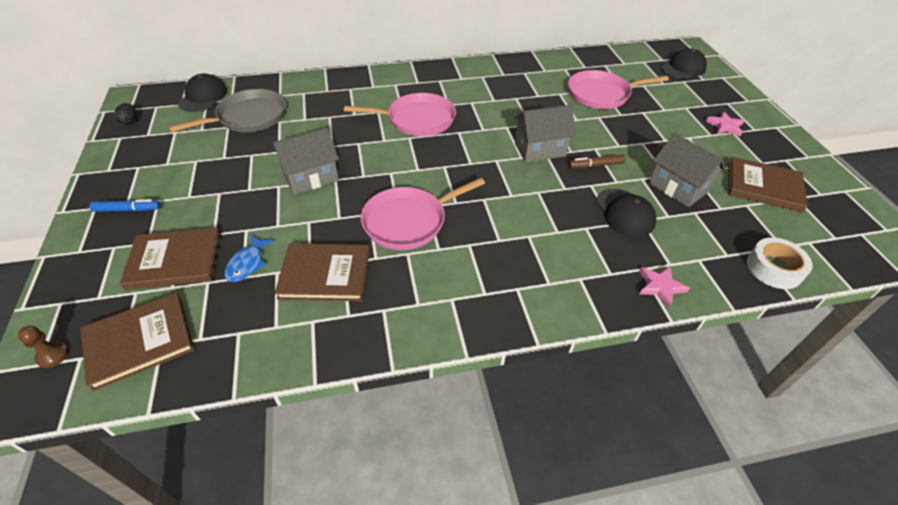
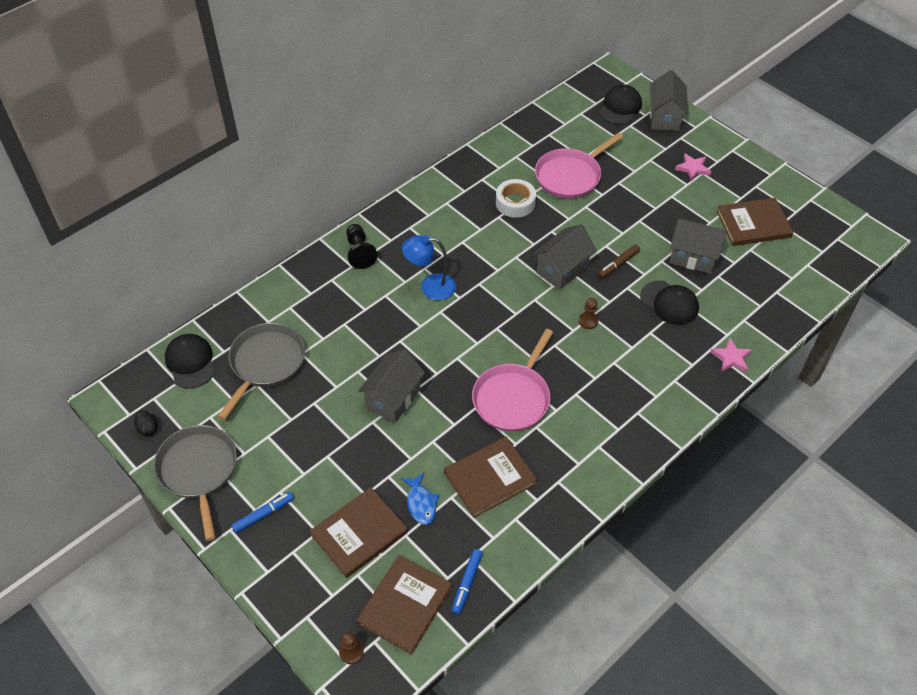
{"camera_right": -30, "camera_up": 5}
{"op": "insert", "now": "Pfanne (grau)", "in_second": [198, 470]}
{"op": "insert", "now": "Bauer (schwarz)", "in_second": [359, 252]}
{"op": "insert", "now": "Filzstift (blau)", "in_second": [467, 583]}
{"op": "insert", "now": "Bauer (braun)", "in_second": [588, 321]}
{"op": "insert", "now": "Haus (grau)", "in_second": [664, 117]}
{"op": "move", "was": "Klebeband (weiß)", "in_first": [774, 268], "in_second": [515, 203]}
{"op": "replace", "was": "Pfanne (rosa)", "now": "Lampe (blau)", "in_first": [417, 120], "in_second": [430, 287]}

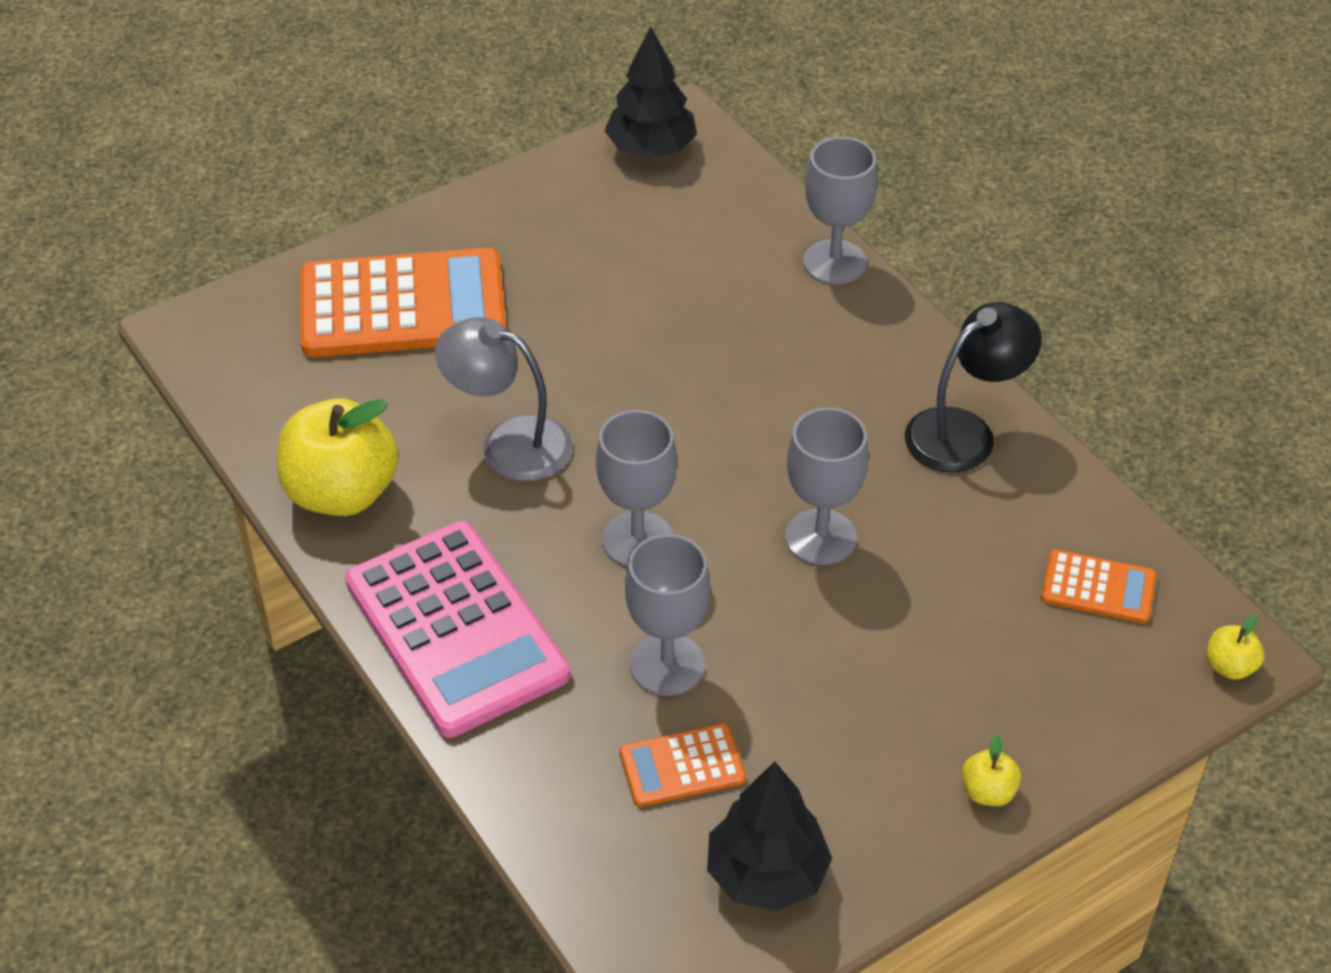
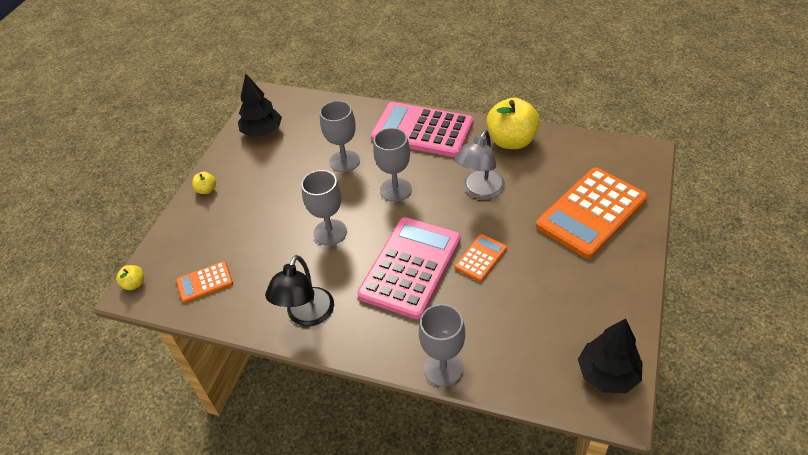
{"camera_right": 145, "camera_up": 0}
{"op": "insert", "now": "Taschenrechner (rosa)", "in_second": [410, 267]}
{"op": "move", "was": "Taschenrechner (orange)", "in_first": [682, 766], "in_second": [480, 258]}
{"op": "rotate", "was": "Lampe (grau)", "in_first": [509, 443], "in_second": [480, 191], "clockwise": 135}

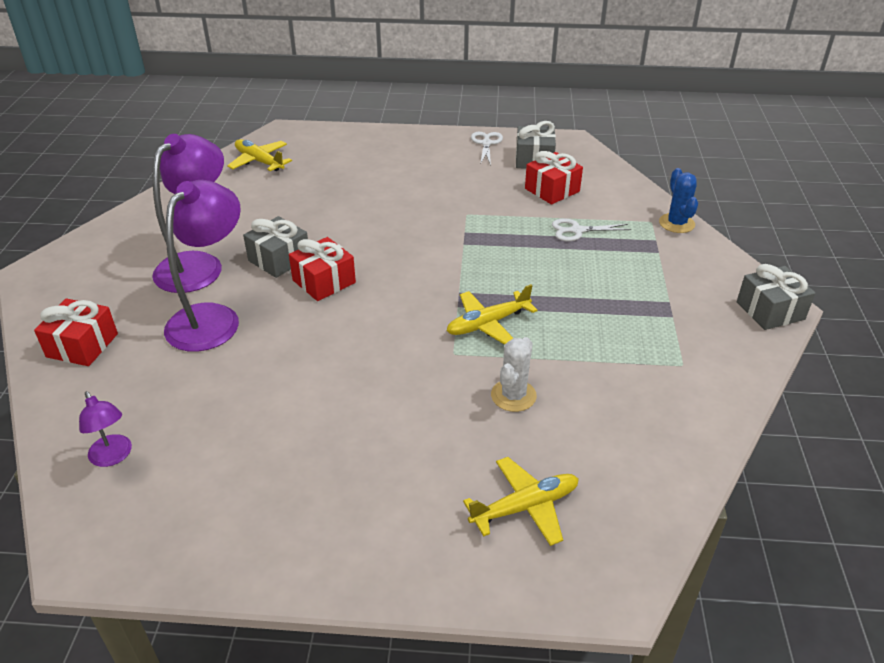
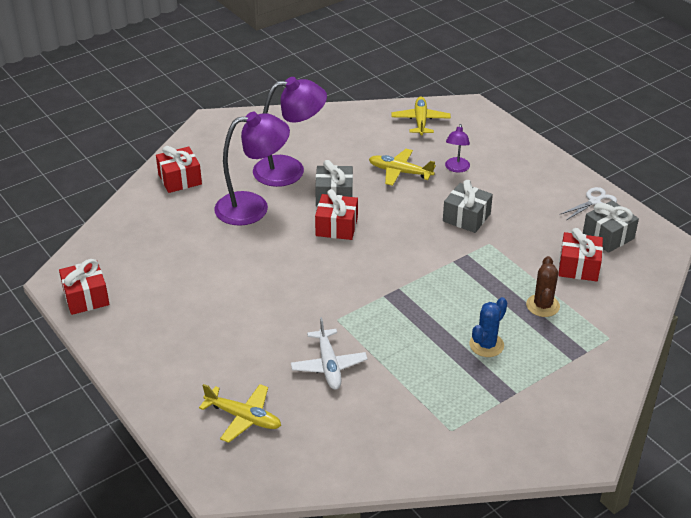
{"camera_right": 50, "camera_up": 0}
{"op": "insert", "now": "Geschenk (rot)", "in_second": [86, 297]}
{"op": "move", "was": "Lampe (lila)", "in_first": [113, 457], "in_second": [456, 168]}
{"op": "move", "was": "Flugzeug (gelb)", "in_first": [488, 324], "in_second": [400, 172]}
{"op": "move", "was": "Kaktus (blau)", "in_first": [676, 223], "in_second": [486, 345]}
{"op": "move", "was": "Geschenk (grau)", "in_first": [770, 311], "in_second": [466, 217]}
{"op": "replace", "was": "Kaktus (weiß)", "now": "Flugzeug (weiß)", "in_first": [513, 395], "in_second": [328, 365]}
{"op": "replace", "was": "Schere (weiß)", "now": "Kaktus (braun)", "in_first": [577, 230], "in_second": [542, 306]}

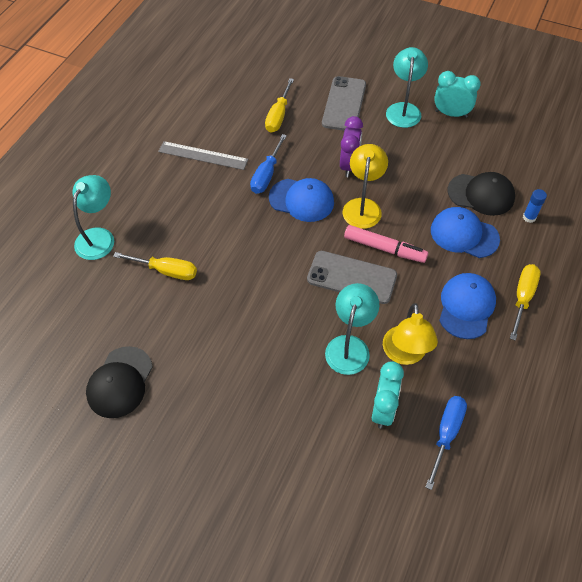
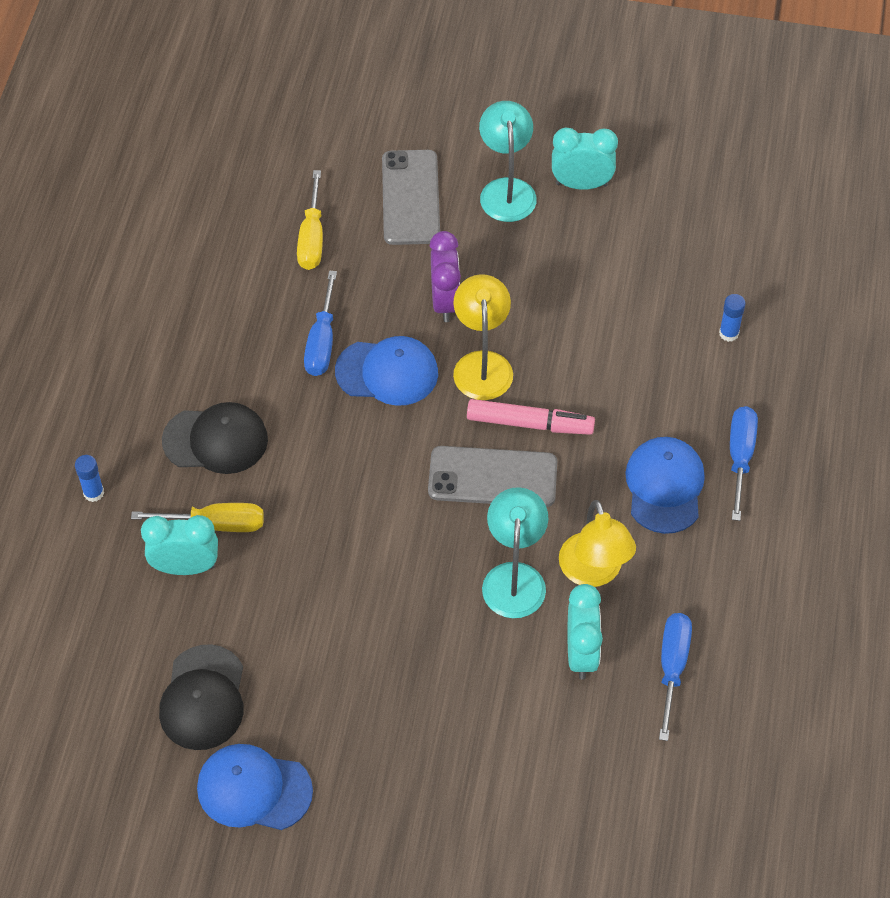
{"camera_right": -15, "camera_up": 0}
{"op": "delete", "was": "Lineal (grau)", "in_first": [203, 155]}
{"op": "insert", "now": "Wecker (türkis)", "in_second": [186, 567]}
{"op": "move", "was": "Kappe (blau)", "in_first": [464, 234], "in_second": [254, 789]}
{"op": "move", "was": "Kappe (schwarz)", "in_first": [481, 194], "in_second": [215, 440]}
{"op": "replace", "was": "Lampe (türkis)", "now": "Klebestift (blau)", "in_first": [99, 237], "in_second": [93, 493]}
{"op": "recolor", "was": "Schraubenzieher (gelb)", "now": "Schraubenzieher (blau)", "in_first": [522, 298], "in_second": [740, 458]}

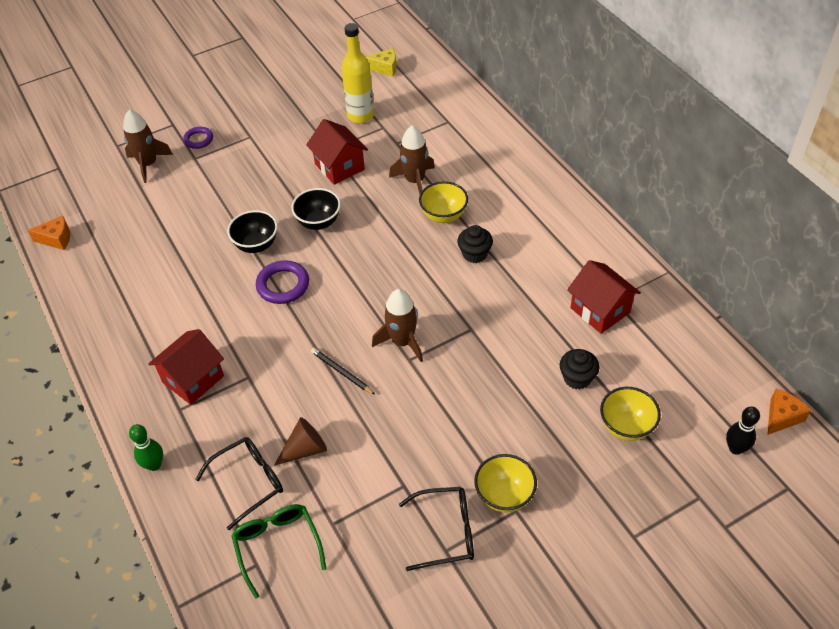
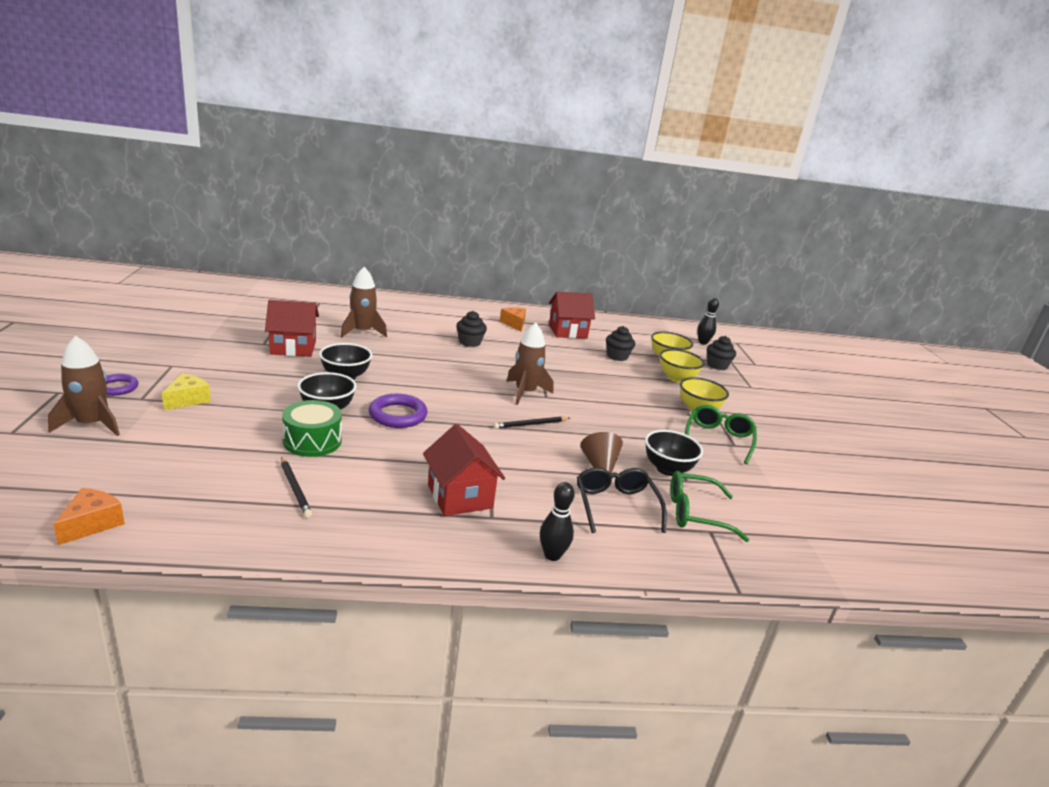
{"camera_right": -70, "camera_up": -25}
{"op": "delete", "was": "Flasche (gelb)", "in_first": [360, 115]}
{"op": "insert", "now": "Bleistift (schwarz)", "in_second": [295, 488]}
{"op": "insert", "now": "Trommel (grün)", "in_second": [312, 441]}
{"op": "insert", "now": "Schüssel (schwarz)", "in_second": [667, 469]}
{"op": "insert", "now": "Muffin (schwarz)", "in_second": [717, 365]}
{"op": "move", "was": "Käse (gelb)", "in_first": [385, 68], "in_second": [187, 399]}
{"op": "move", "was": "Schüssel (gelb)", "in_first": [443, 216], "in_second": [676, 378]}
{"op": "move", "was": "Käse (orange)", "in_first": [782, 417], "in_second": [514, 324]}
{"op": "recolor", "was": "Bowlingkegel (grün)", "now": "Bowlingkegel (schwarz)", "in_first": [154, 465], "in_second": [552, 555]}
{"op": "recolor", "was": "Brille (schwarz)", "now": "Brille (grün)", "in_first": [445, 532], "in_second": [718, 439]}

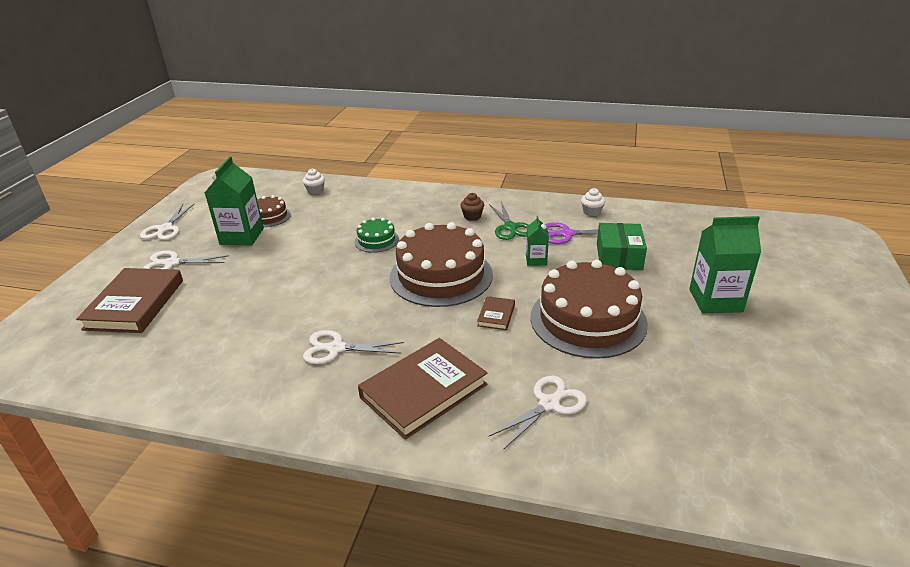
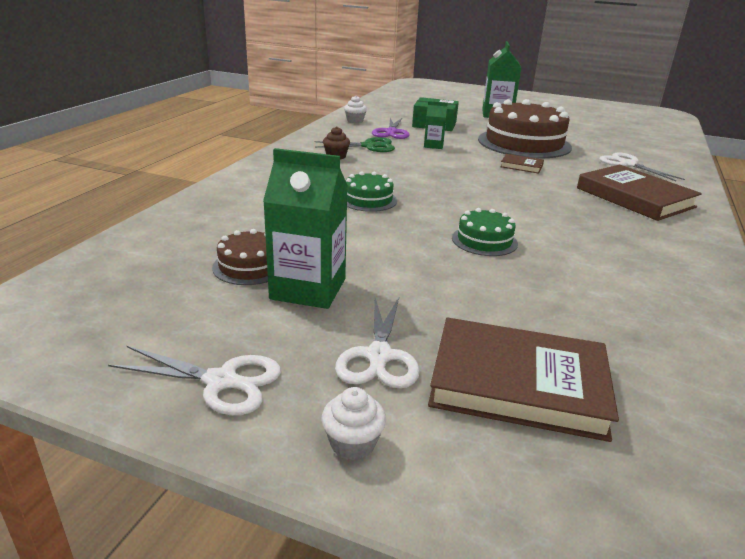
{"camera_right": -85, "camera_up": -5}
{"op": "delete", "was": "Schere (weiß)", "in_first": [336, 348]}
{"op": "delete", "was": "Kuchen (braun)", "in_first": [441, 275]}
{"op": "insert", "now": "Kuchen (grün)", "in_second": [484, 241]}
{"op": "move", "was": "Muffin (weiß)", "in_first": [315, 191], "in_second": [353, 443]}

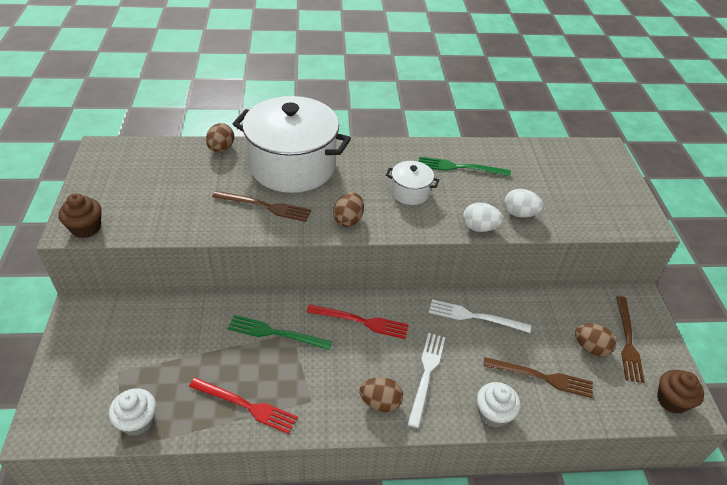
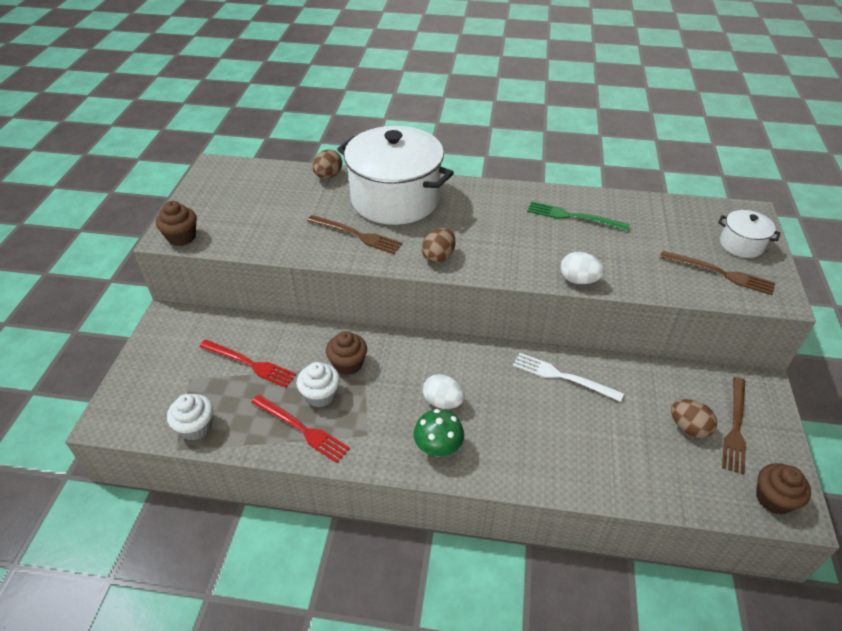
{"camera_right": 15, "camera_up": 0}
{"op": "delete", "was": "Gabel (weiß)", "in_first": [426, 374]}
{"op": "move", "was": "Gabel (rot)", "in_first": [361, 321], "in_second": [250, 364]}
{"op": "move", "was": "Kochtopf (weiß)", "in_first": [410, 192], "in_second": [741, 244]}
{"op": "move", "was": "Muffin (weiß)", "in_first": [493, 414], "in_second": [320, 395]}
{"op": "move", "was": "Gabel (braun)", "in_first": [541, 377], "in_second": [720, 273]}
{"op": "move", "was": "Ei (weiß)", "in_first": [519, 214], "in_second": [442, 402]}
{"op": "replace", "was": "Gabel (grün)", "now": "Muffin (braun)", "in_first": [275, 333], "in_second": [348, 364]}
{"op": "replace", "was": "Ei (braun)", "now": "Pilz (grün)", "in_first": [380, 402], "in_second": [438, 447]}

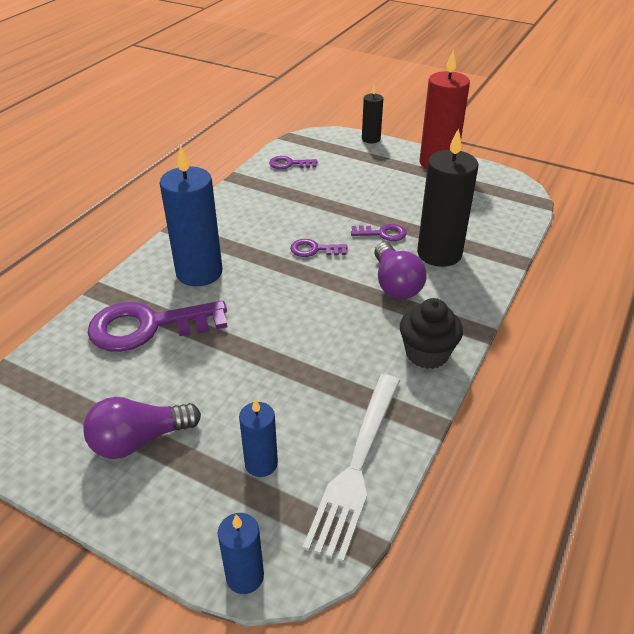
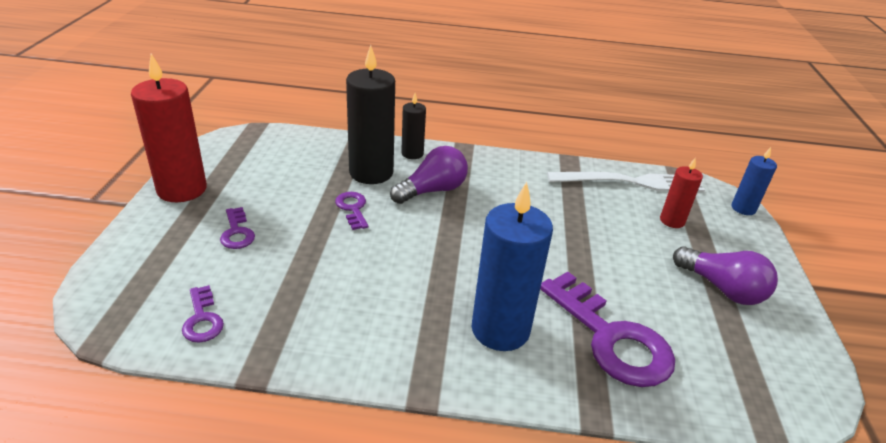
{"camera_right": -115, "camera_up": -5}
{"op": "delete", "was": "Muffin (schwarz)", "in_first": [427, 353]}
{"op": "move", "was": "Schlüssel (lila)", "in_first": [314, 249], "in_second": [237, 232]}
{"op": "move", "was": "Kerze (schwarz)", "in_first": [371, 139], "in_second": [412, 153]}
{"op": "recolor", "was": "Kerze (blau)", "now": "Kerze (rot)", "in_first": [261, 463], "in_second": [672, 221]}

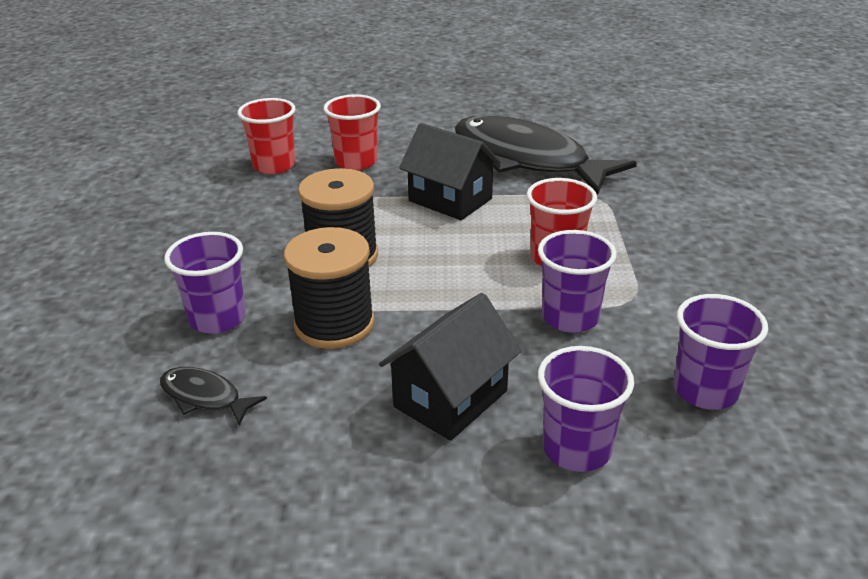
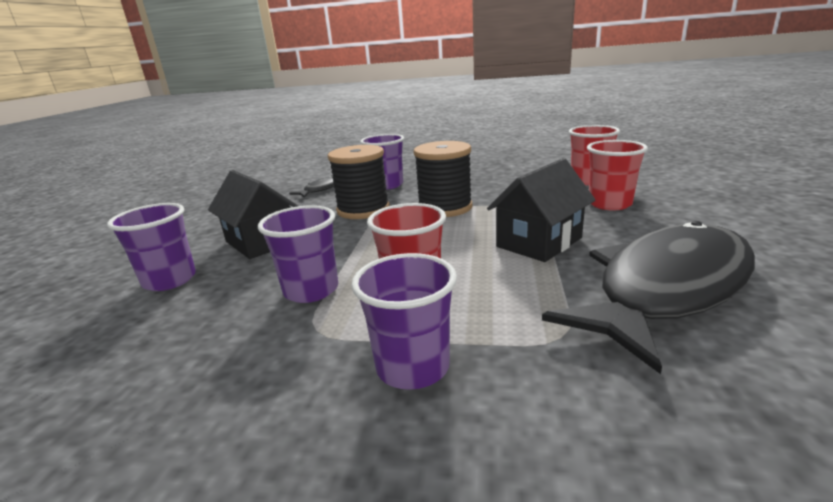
{"camera_right": 100, "camera_up": -10}
{"op": "move", "was": "Becher (lila)", "in_first": [705, 390], "in_second": [413, 367]}

